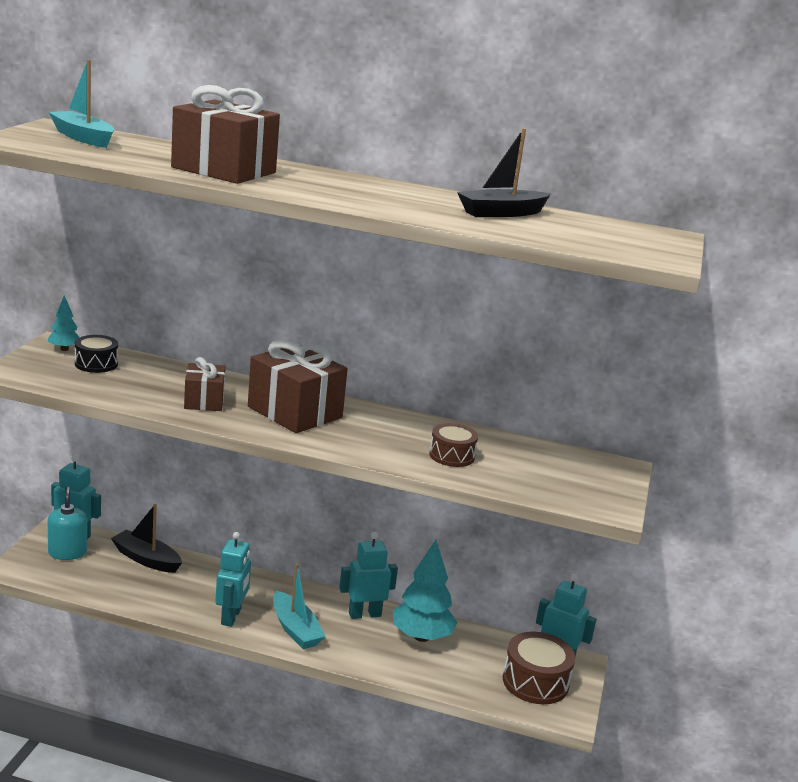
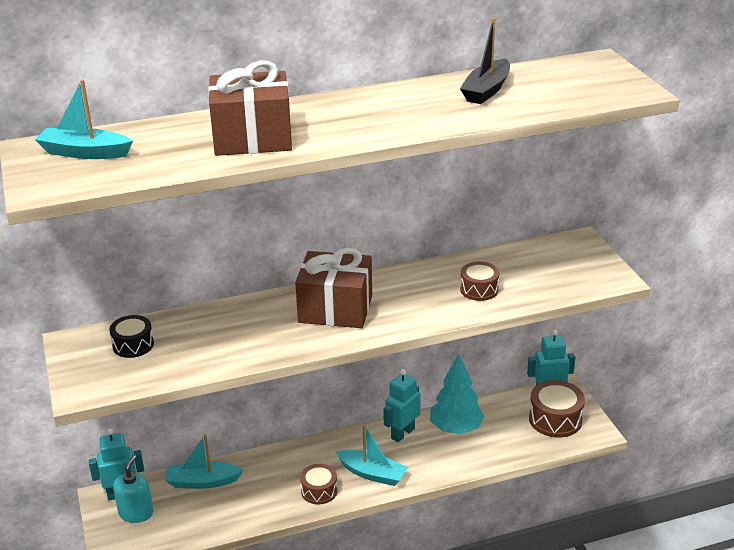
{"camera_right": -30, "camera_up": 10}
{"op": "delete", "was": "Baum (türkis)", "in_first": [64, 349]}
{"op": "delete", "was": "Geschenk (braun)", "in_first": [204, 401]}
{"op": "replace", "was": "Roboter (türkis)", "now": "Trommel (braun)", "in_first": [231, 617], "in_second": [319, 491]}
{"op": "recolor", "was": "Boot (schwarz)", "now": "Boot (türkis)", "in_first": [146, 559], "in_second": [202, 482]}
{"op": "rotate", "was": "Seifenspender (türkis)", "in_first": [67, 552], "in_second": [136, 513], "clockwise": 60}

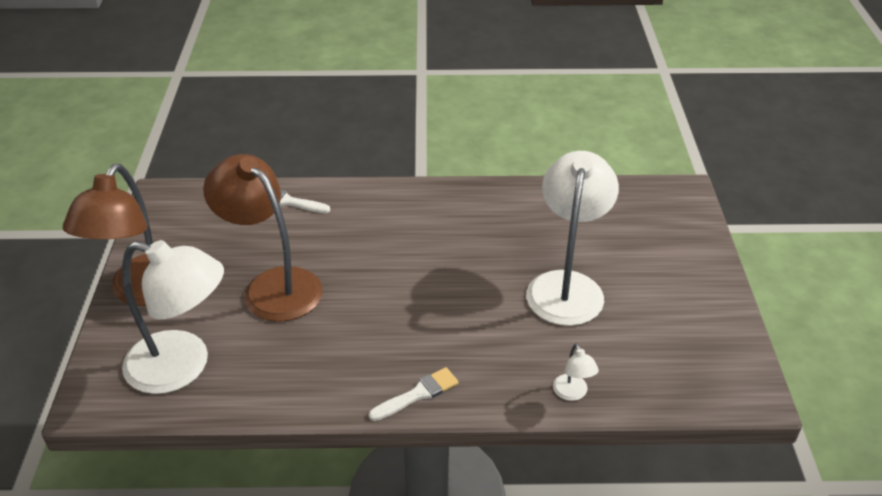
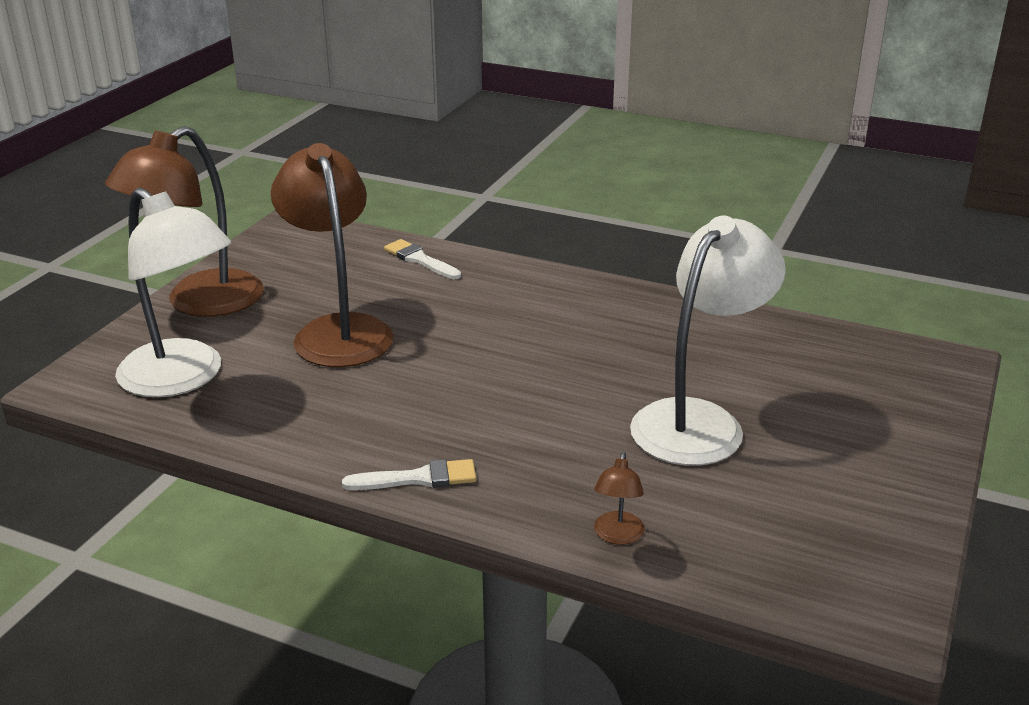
{"camera_right": 25, "camera_up": -10}
{"op": "recolor", "was": "Lampe (weiß)", "now": "Lampe (braun)", "in_first": [572, 393], "in_second": [617, 536]}

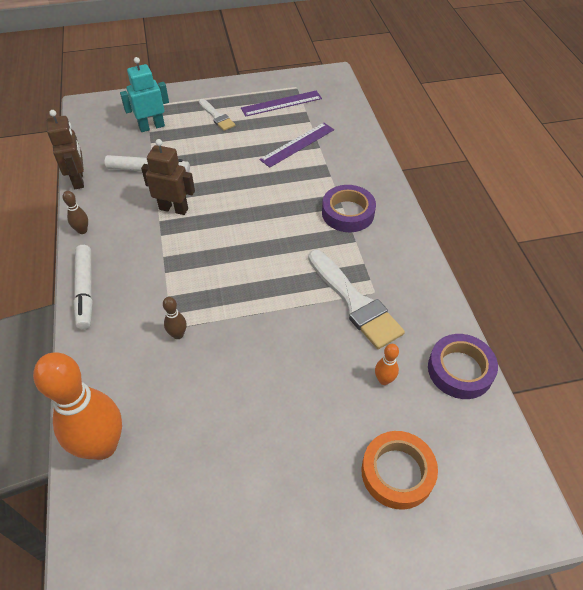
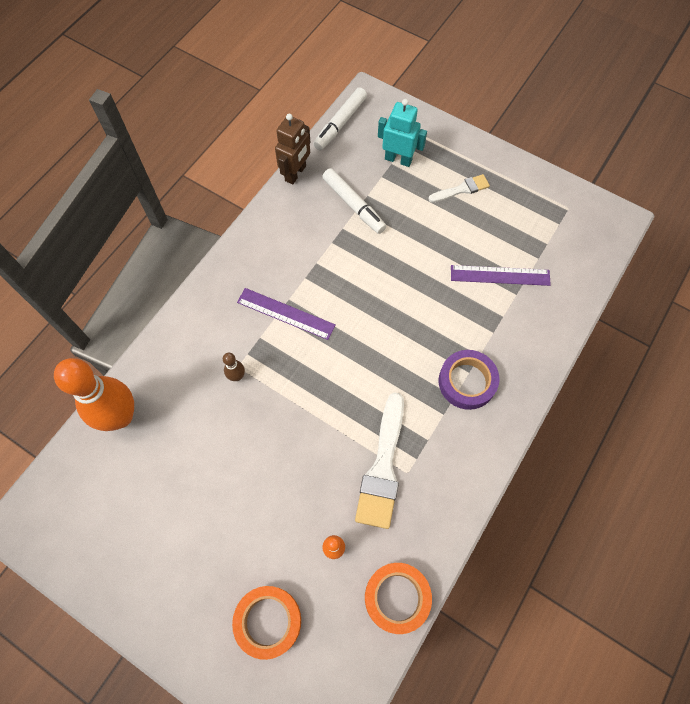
{"camera_right": 45, "camera_up": 15}
{"op": "delete", "was": "Bowlingkegel (braun)", "in_first": [82, 230]}
{"op": "delete", "was": "Roboter (braun)", "in_first": [174, 209]}
{"op": "move", "was": "Filzstift (weiß)", "in_first": [85, 290], "in_second": [340, 123]}
{"op": "move", "was": "Lineal (lila)", "in_first": [281, 103], "in_second": [286, 313]}
{"op": "recolor", "was": "Klebeband (lila)", "now": "Klebeband (orange)", "in_first": [460, 370], "in_second": [397, 598]}
{"op": "rotate", "was": "Pinsel (weiß)", "in_first": [217, 116], "in_second": [461, 189], "clockwise": -120}

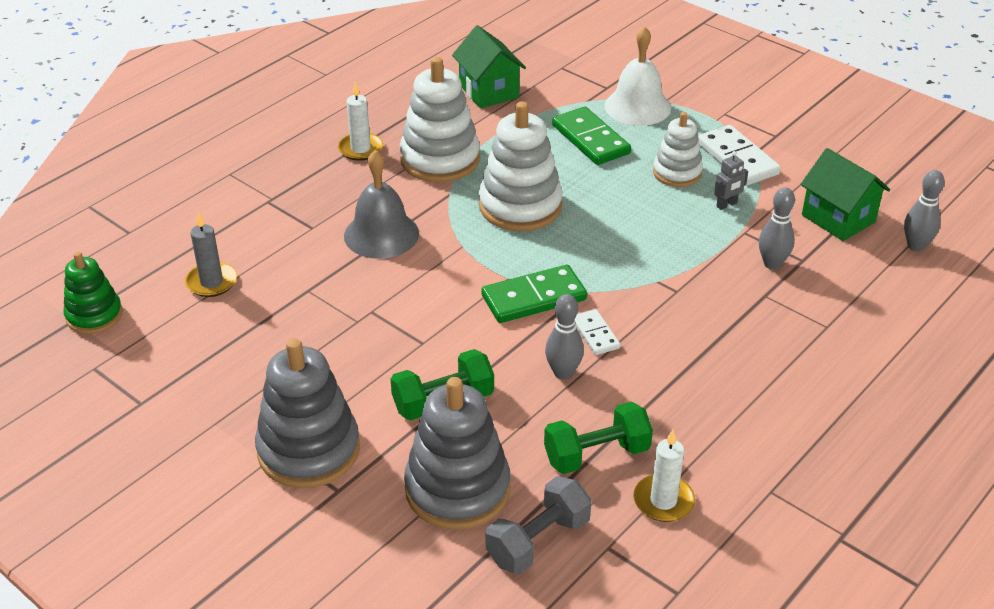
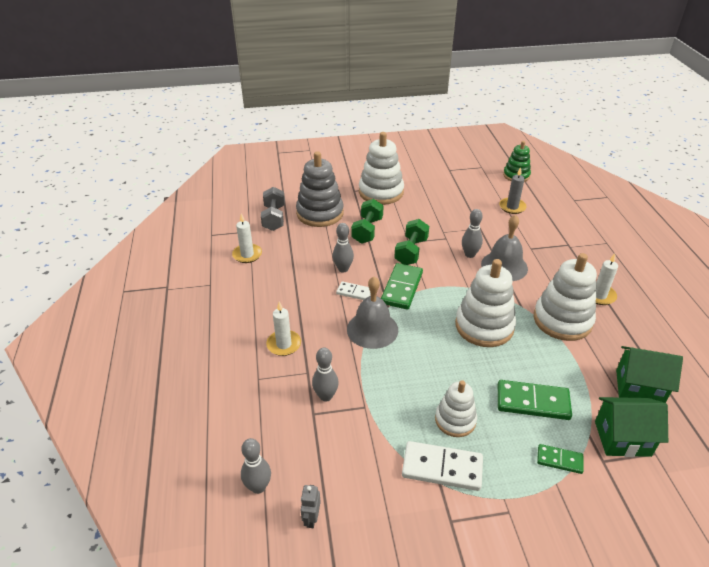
{"camera_right": 130, "camera_up": 0}
{"op": "insert", "now": "Kerze (weiß)", "in_second": [284, 344]}
{"op": "insert", "now": "Glocke (grau)", "in_second": [372, 329]}
{"op": "insert", "now": "Bowlingkegel (grau)", "in_second": [469, 254]}
{"op": "move", "was": "Hantel (grün)", "in_first": [596, 454], "in_second": [411, 251]}
{"op": "move", "was": "Roboter (grau)", "in_first": [727, 205], "in_second": [311, 518]}
{"op": "move", "was": "Haus (grün)", "in_first": [838, 218], "in_second": [622, 438]}
{"op": "replace", "was": "Glocke (weiß)", "now": "Dominostein (grün)", "in_first": [637, 106], "in_second": [559, 460]}
{"op": "recolor", "was": "Stapelspielzeug (grau)", "now": "Stapelspielzeug (weiß)", "in_first": [308, 450], "in_second": [381, 192]}

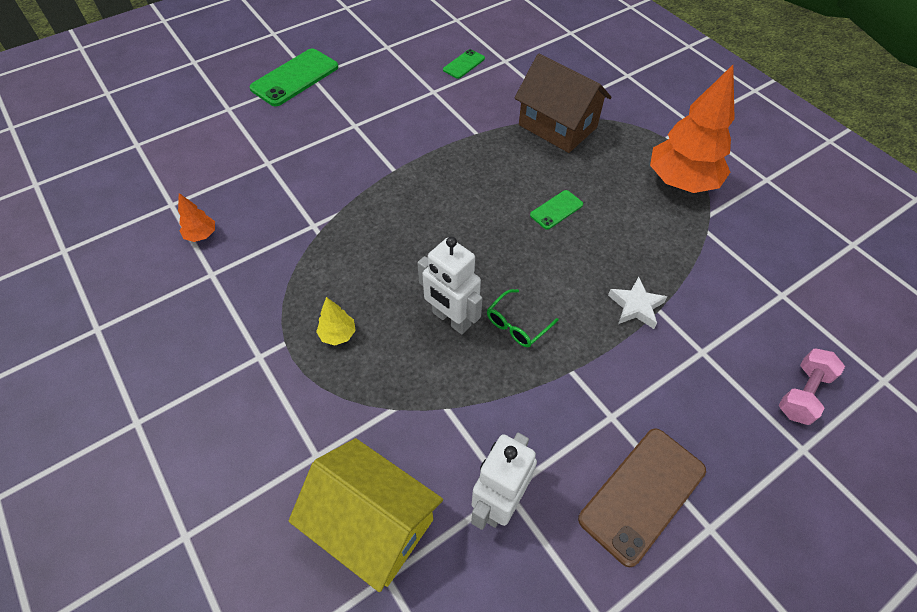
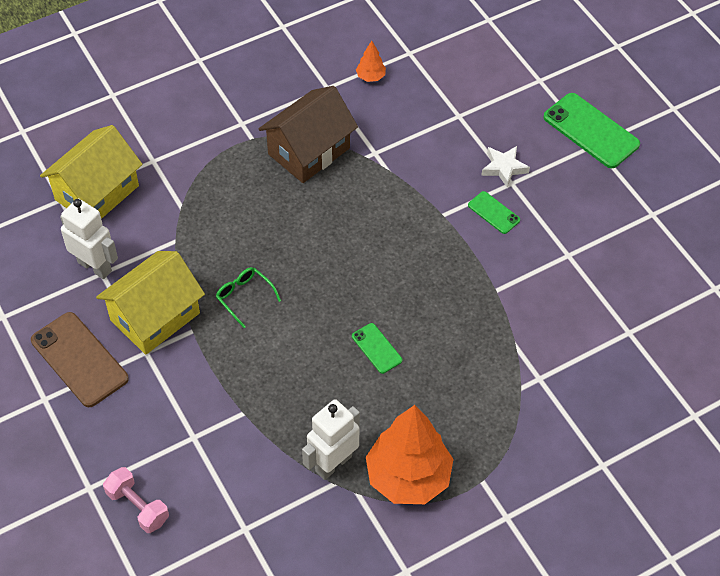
{"camera_right": 95, "camera_up": 0}
{"op": "delete", "was": "Baum (gelb)", "in_first": [338, 334]}
{"op": "insert", "now": "Haus (gelb)", "in_second": [155, 317]}
{"op": "move", "was": "Roboter (weiß)", "in_first": [451, 319], "in_second": [333, 463]}
{"op": "move", "was": "Handy (grün)", "in_first": [464, 64], "in_second": [494, 212]}
{"op": "move", "was": "Haus (braun)", "in_first": [557, 126], "in_second": [309, 151]}
{"op": "move", "was": "Stern (weiß)", "in_first": [635, 306], "in_second": [504, 168]}

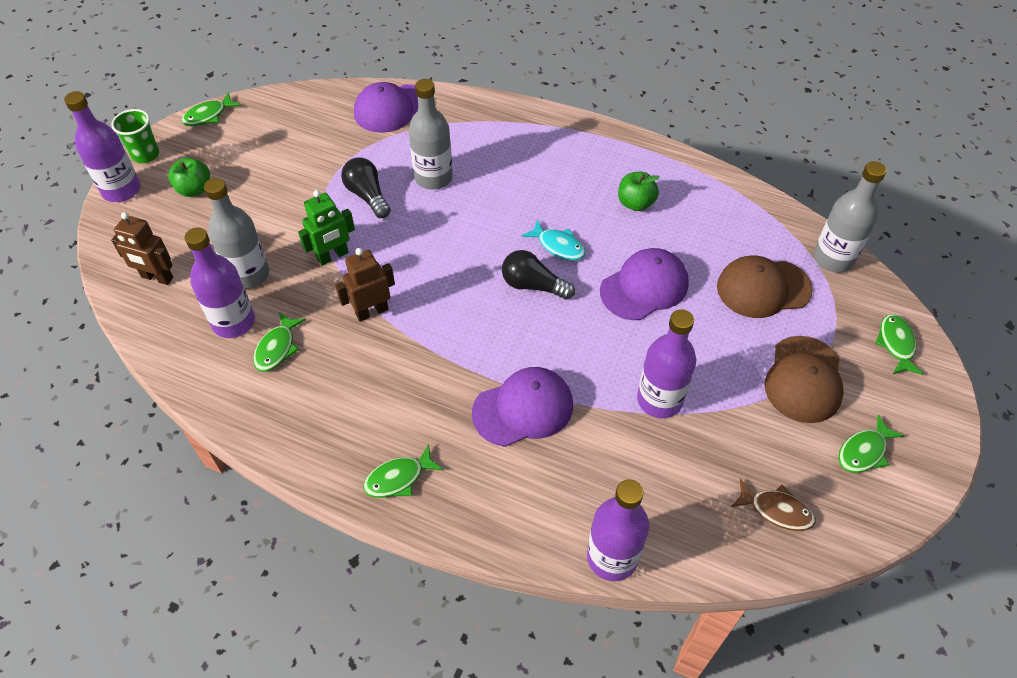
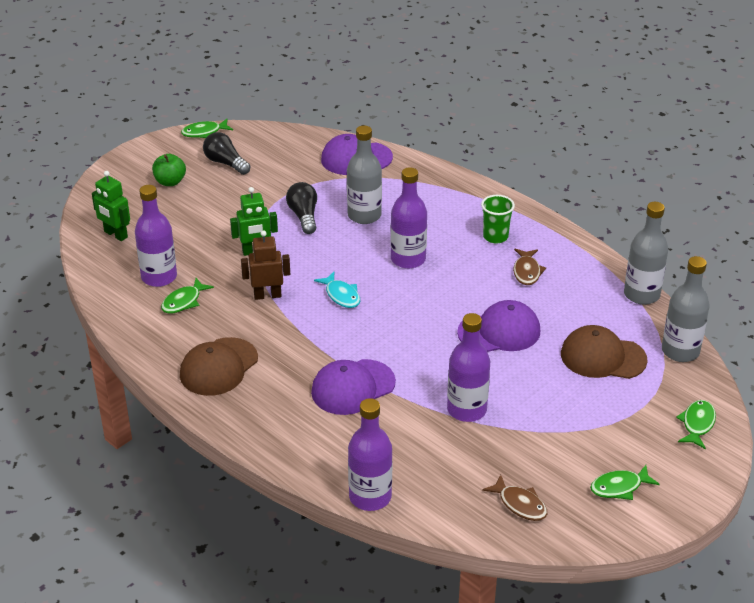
{"camera_right": 20, "camera_up": -15}
{"op": "delete", "was": "Fisch (grün)", "in_first": [398, 478]}
{"op": "move", "was": "Flasche (lila)", "in_first": [121, 190], "in_second": [408, 259]}
{"op": "move", "was": "Becher (grün)", "in_first": [146, 155], "in_second": [495, 237]}
{"op": "move", "was": "Flasche (grau)", "in_first": [249, 274], "in_second": [641, 294]}
{"op": "move", "was": "Glühbirne (schwarz)", "in_first": [533, 285], "in_second": [225, 163]}
{"op": "move", "was": "Fisch (türkis)", "in_first": [558, 246], "in_second": [341, 295]}
{"op": "move", "was": "Kappe (braun)", "in_first": [804, 379], "in_second": [219, 367]}
{"op": "replace", "was": "Apfel (grün)", "now": "Fisch (braun)", "in_first": [635, 203], "in_second": [527, 271]}
{"op": "recolor", "was": "Roboter (braun)", "now": "Roboter (grün)", "in_first": [157, 278], "in_second": [115, 235]}
{"op": "rotate", "was": "Kappe (lila)", "in_first": [523, 409], "in_second": [353, 387], "clockwise": 150}

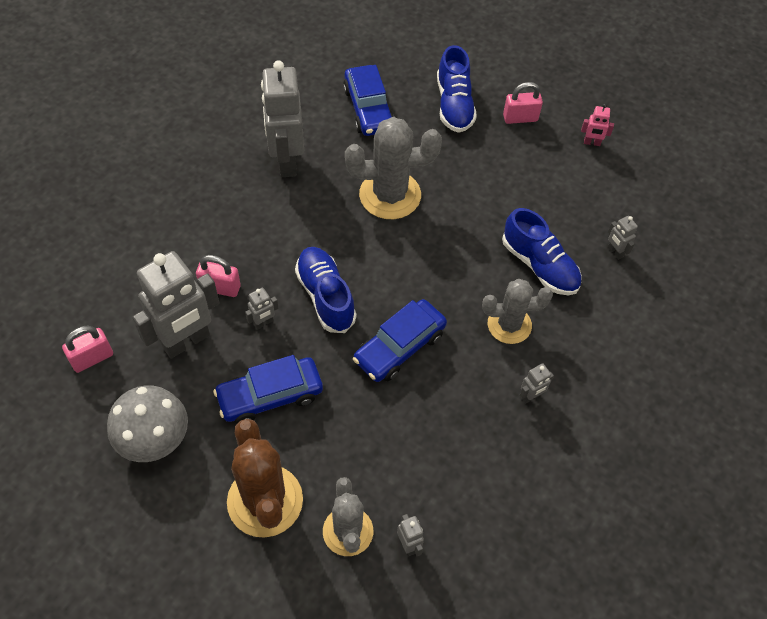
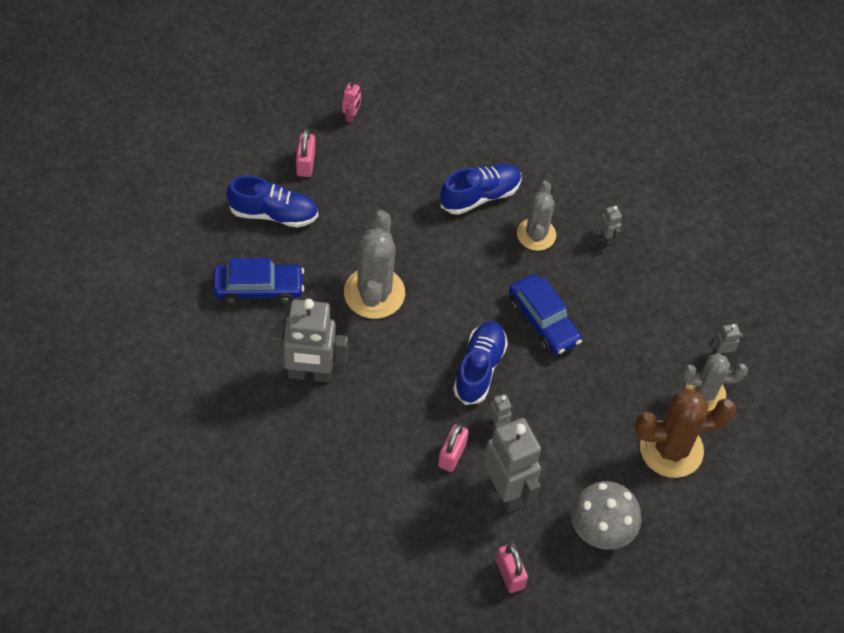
{"camera_right": -80, "camera_up": 0}
{"op": "delete", "was": "Auto (blau)", "in_first": [270, 396]}
{"op": "delete", "was": "Roboter (grau)", "in_first": [615, 252]}
{"op": "rotate", "was": "Schuh (blau)", "in_first": [325, 296], "in_second": [479, 368], "clockwise": 120}

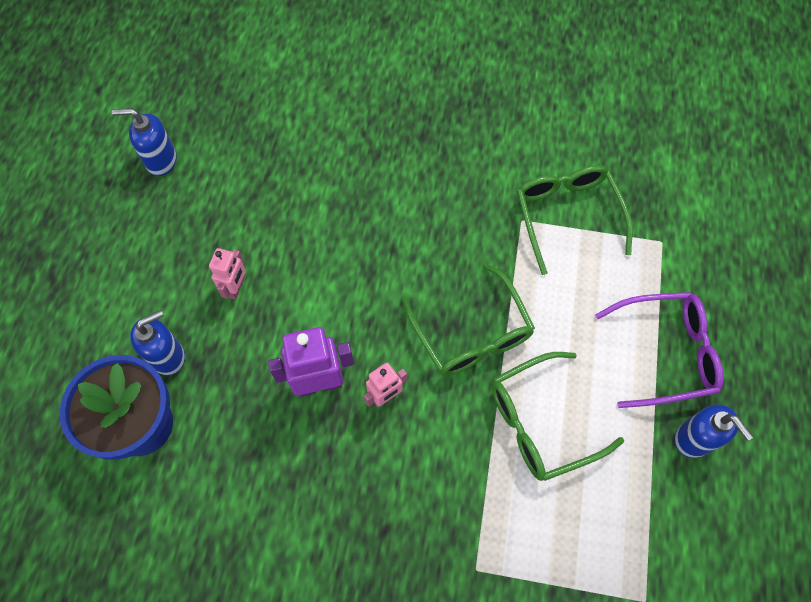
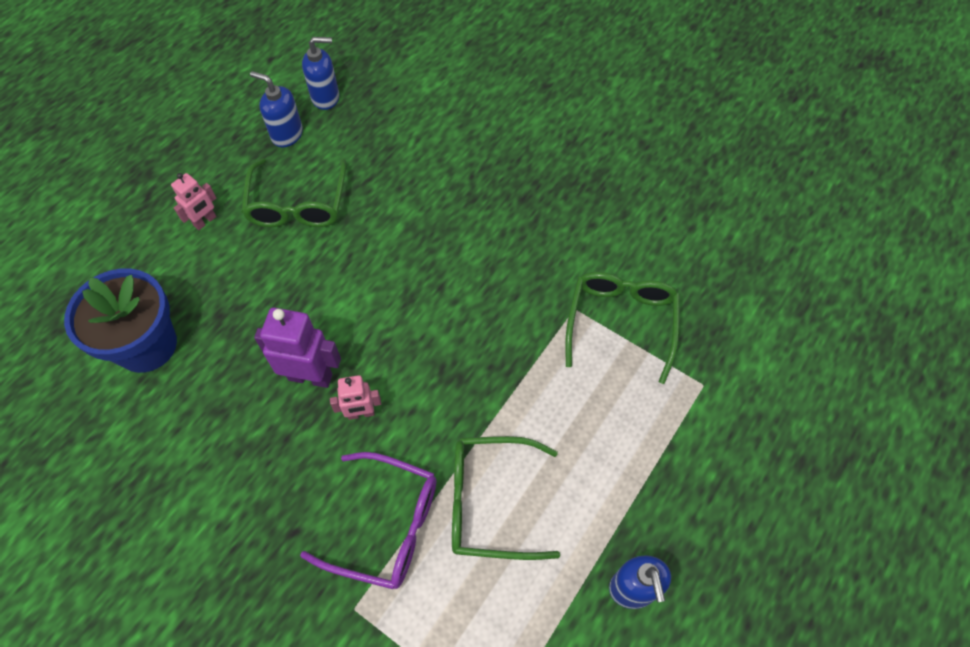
{"camera_right": 25, "camera_up": -5}
{"op": "move", "was": "Seifenspender (blau)", "in_first": [168, 356], "in_second": [326, 97]}
{"op": "move", "was": "Roboter (rosa)", "in_first": [236, 288], "in_second": [205, 221]}
{"op": "move", "was": "Brille (grün)", "in_first": [471, 333], "in_second": [298, 204]}
{"op": "move", "was": "Brille (lila)", "in_first": [665, 353], "in_second": [386, 525]}

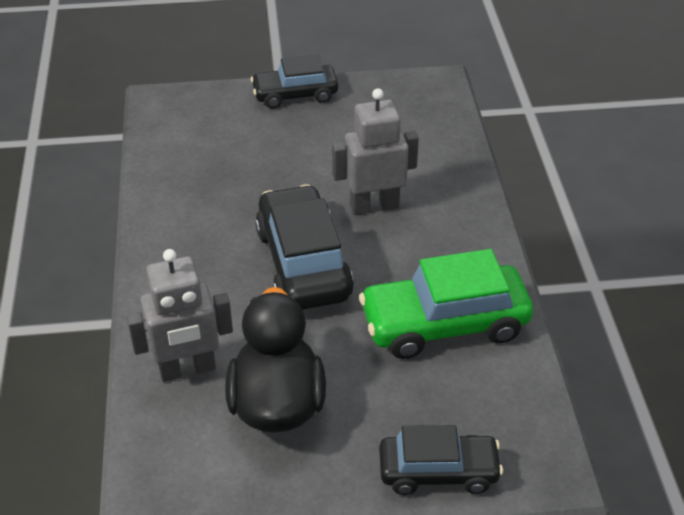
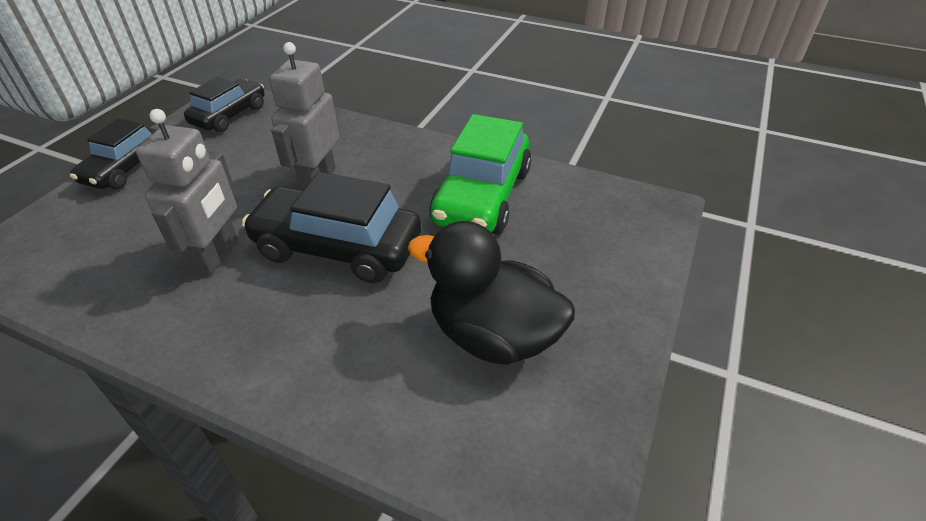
{"camera_right": -60, "camera_up": 0}
{"op": "move", "was": "Roboter (grau)", "in_first": [187, 369], "in_second": [217, 255]}
{"op": "move", "was": "Auto (schwarz)", "in_first": [438, 471], "in_second": [229, 115]}

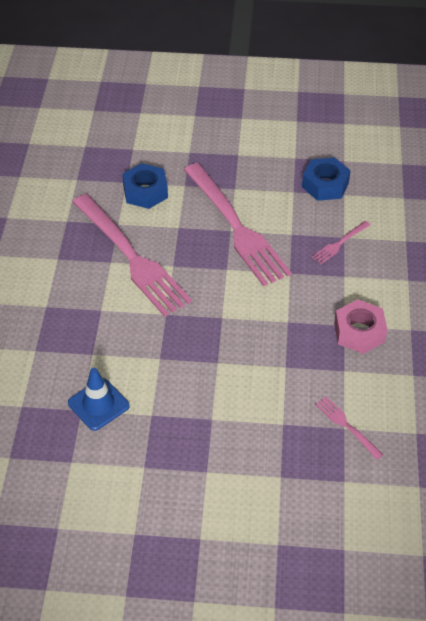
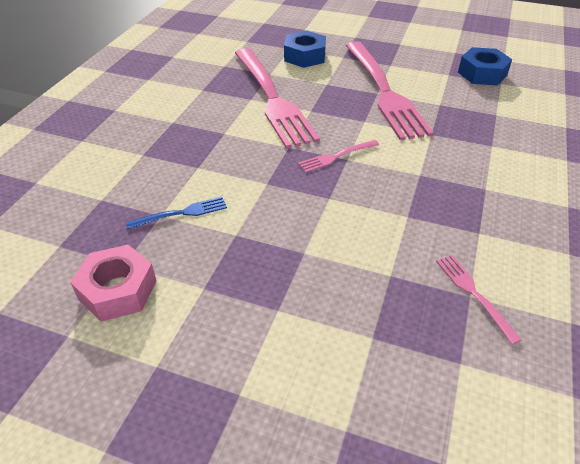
{"camera_right": 15, "camera_up": -5}
{"op": "move", "was": "Gabel (rosa)", "in_first": [339, 244], "in_second": [336, 157]}
{"op": "move", "was": "Sechskantmutter (rosa)", "in_first": [359, 332], "in_second": [118, 290]}
{"op": "replace", "was": "Leitkegel (blau)", "now": "Gabel (blau)", "in_first": [98, 404], "in_second": [182, 213]}

